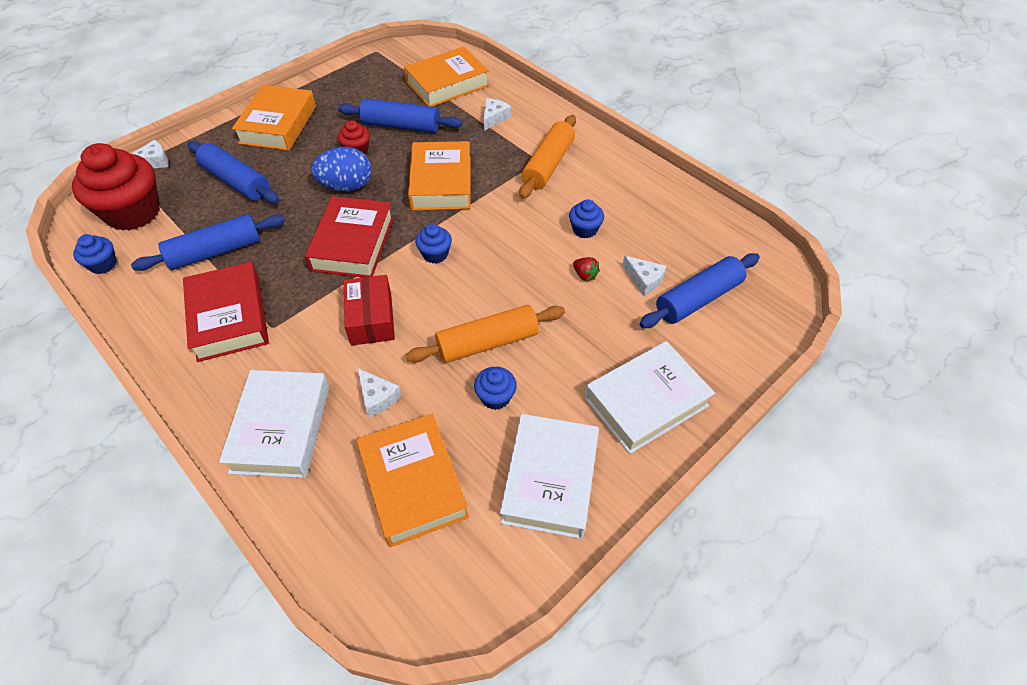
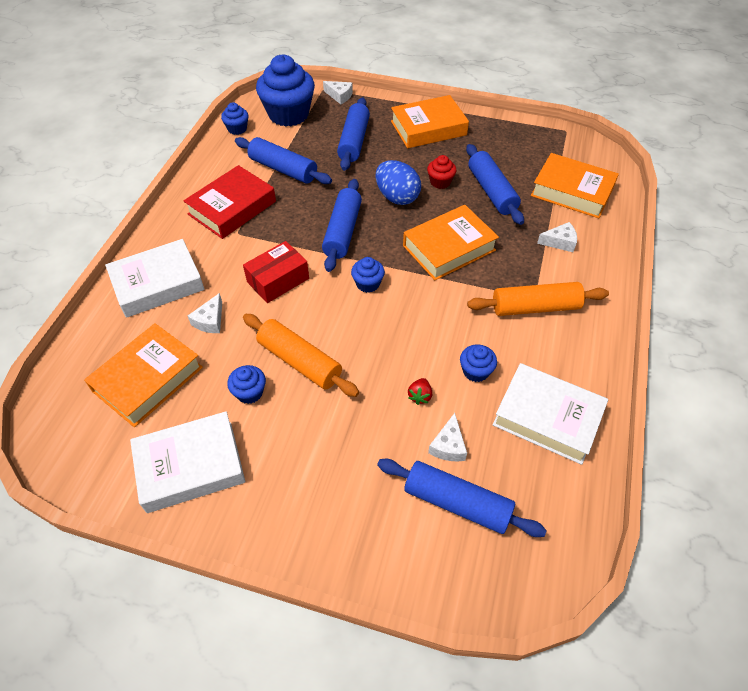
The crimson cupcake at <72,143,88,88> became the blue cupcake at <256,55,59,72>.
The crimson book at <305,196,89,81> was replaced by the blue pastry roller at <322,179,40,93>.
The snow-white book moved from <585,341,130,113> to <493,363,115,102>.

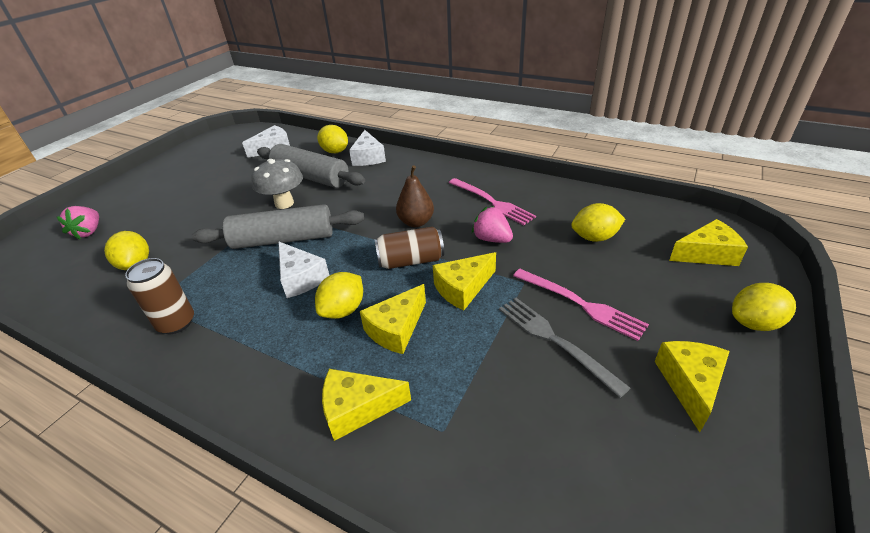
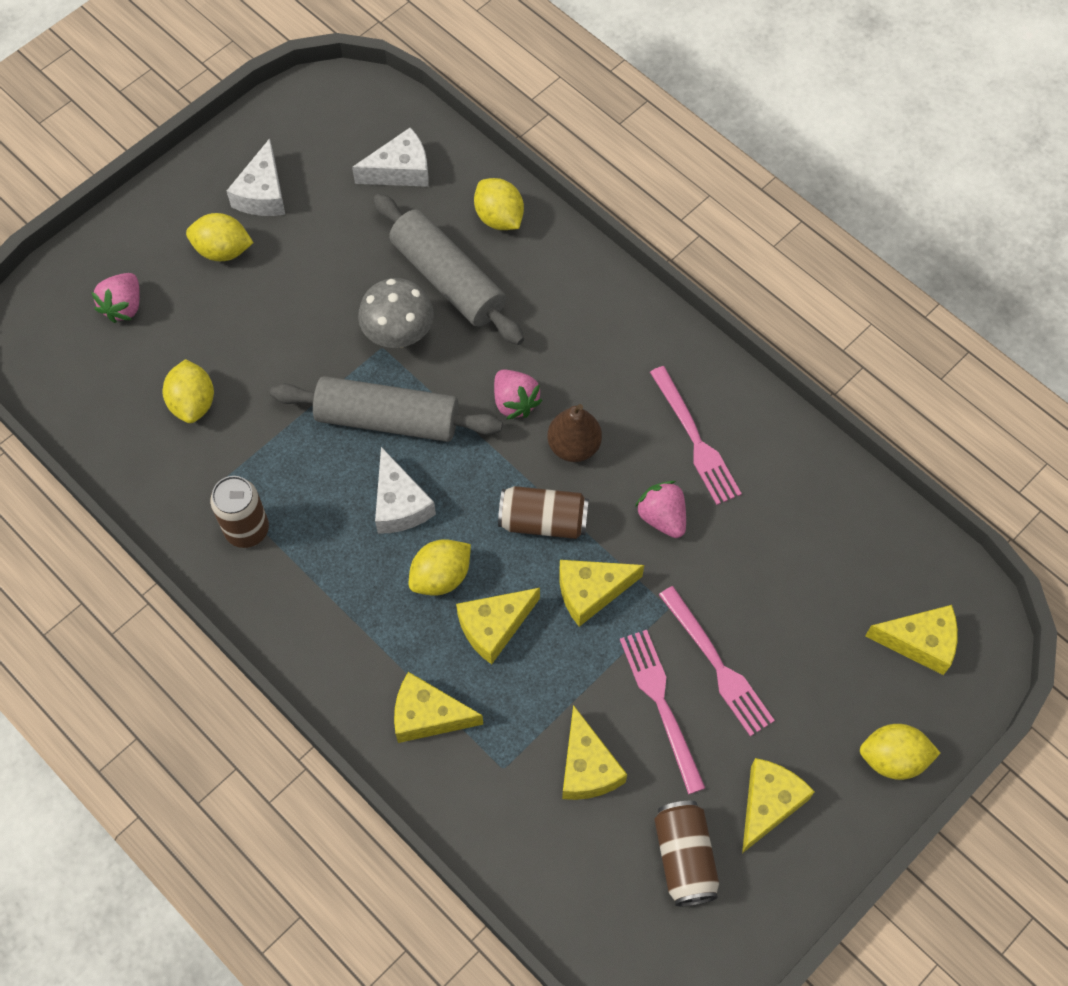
The snow-white cheese wedge moved from <349,130,37,36> to <227,138,58,78>.
The yellow citrus fruit moved from <571,203,54,39> to <186,213,67,48>.
The grey fork at <499,298,132,100> became the pink fork at <620,630,85,164>.
The pink toy strawberry at <494,370,49,50> appeared.
The yellow cheese wedge at <562,705,65,95> appeared.
The brown soda can at <654,801,65,105> appeared.

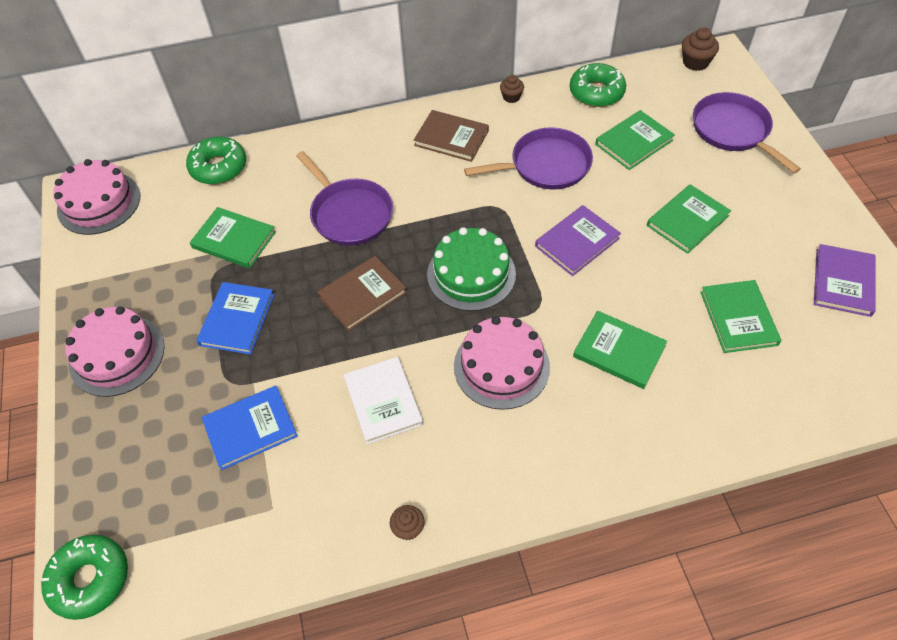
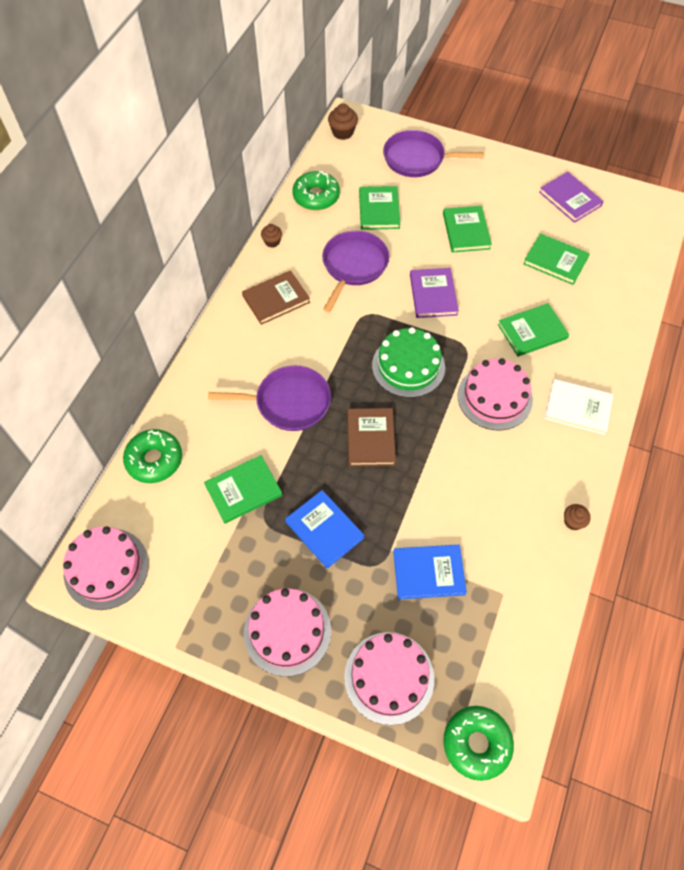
The snow-white book moved from <344,357,79,87> to <544,379,69,56>.
The blue book at <202,386,96,84> turned 75 degrees clockwise.
The pink layer cake at <344,632,90,93> appeared.

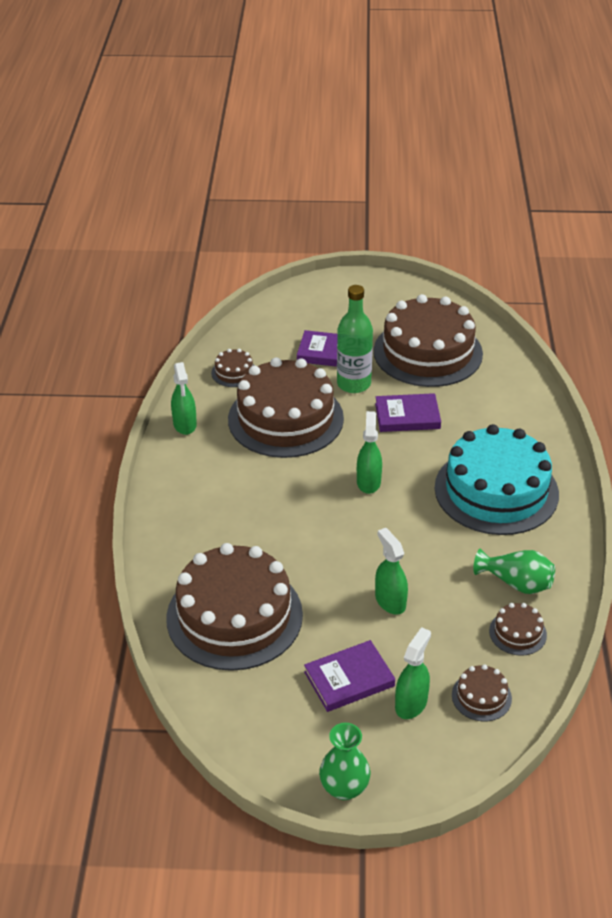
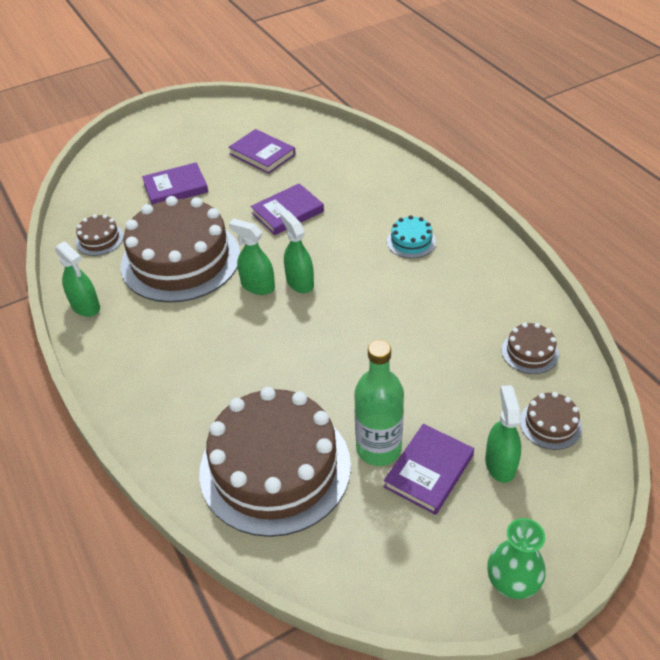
The emerald drink bottle moved from <337,285,36,108> to <354,340,50,126>.
The brown layer cake at <374,294,109,93> was replaced by the violet book at <228,129,68,45>.
The turquoise layer cake at <435,424,124,111> changed to 0.41 times the size.
The emerald spray cleaner moved from <375,528,33,87> to <229,219,46,76>.
The emerald vase at <473,549,82,45> disappeared.

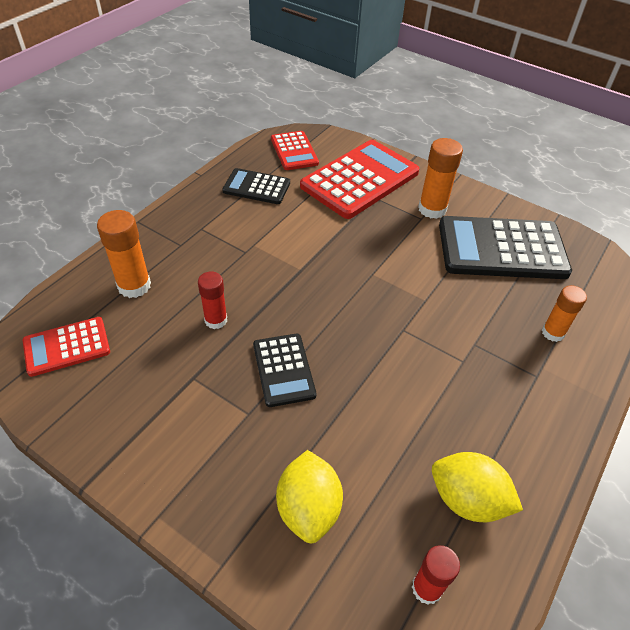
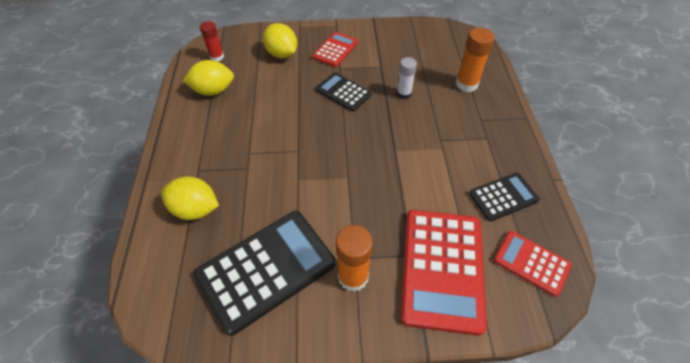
The crimson glue at <198,272,29,57> became the snow-white glue at <397,57,20,42>.
The orange-coloured glue at <542,285,45,57> was replaced by the yellow citrus fruit at <161,177,58,43>.
The crimson adding machine moved from <23,317,87,60> to <312,32,46,35>.

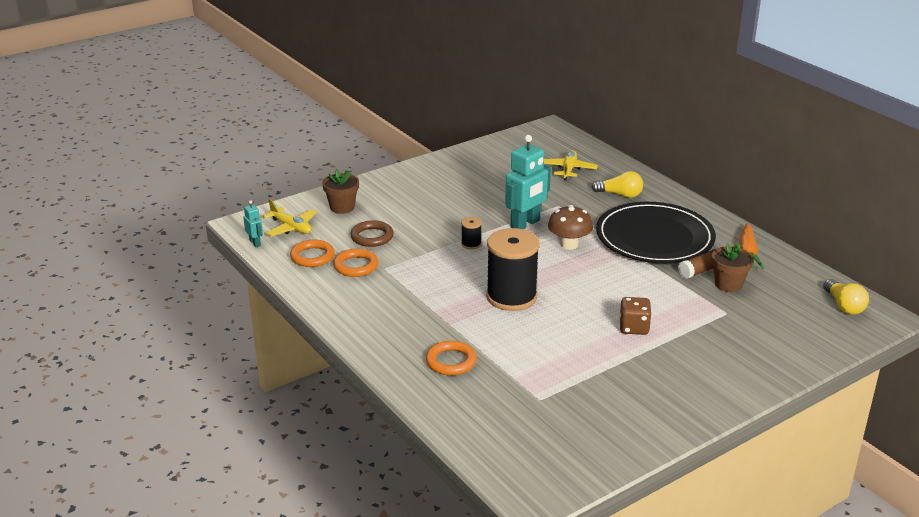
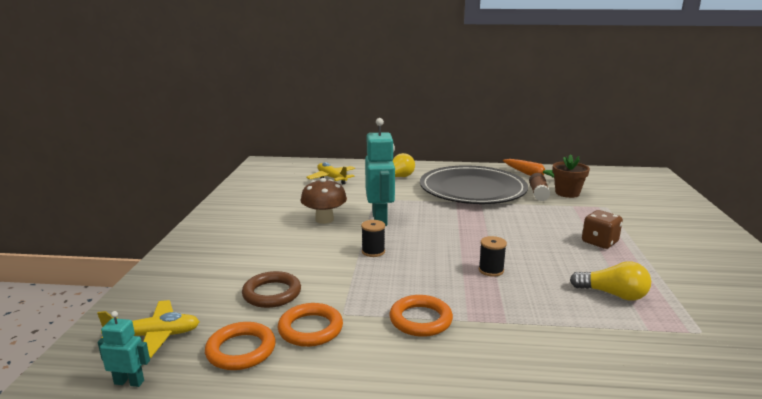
The brown plant pot at <322,169,37,45> disappeared.
The brown toadstool moved from <548,205,45,45> to <301,178,46,46>.
The jet-black spool at <486,228,53,83> changed to 0.43 times the size.
The yellow bulb moved from <823,279,46,36> to <570,261,81,39>.
The orange-coloured torus moved from <426,341,51,34> to <389,295,64,42>.

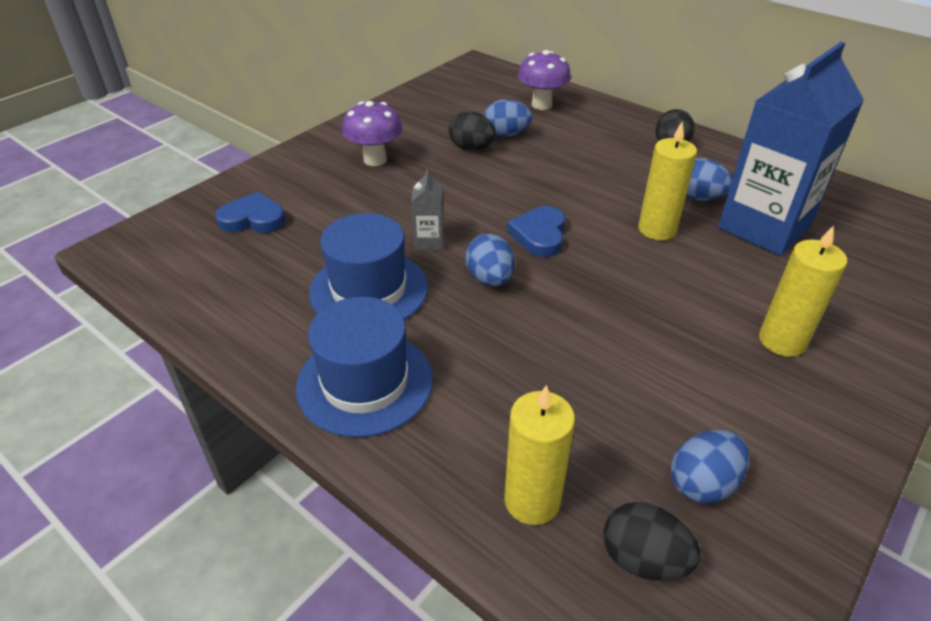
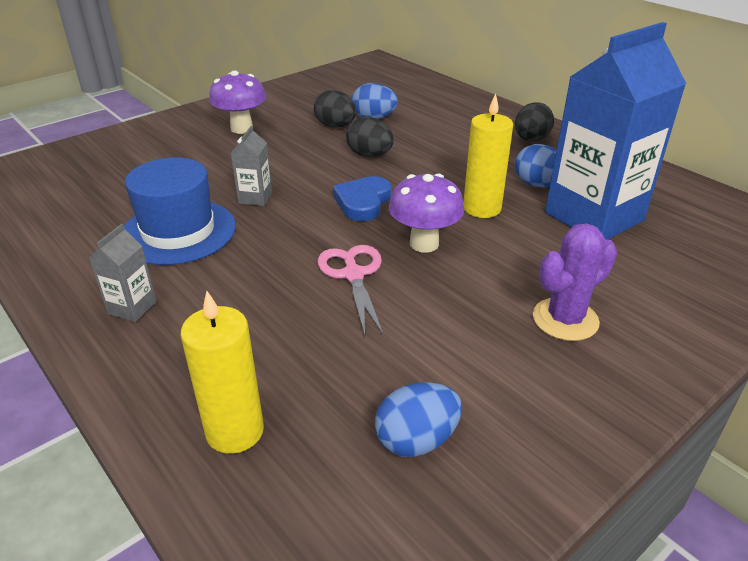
The violet toadstool moved from <518,50,53,60> to <389,173,75,80>.
The blue heart shape at <215,192,71,41> disappeared.
The yellow wax candle at <759,225,88,132> was replaced by the violet prickly plant at <533,223,84,118>.
The blue toy egg at <465,234,50,53> disappeared.
The blue hat at <296,297,137,140> was replaced by the grey juice carton at <89,224,68,98>.
The jet-black toy egg moved from <603,502,98,79> to <346,117,48,40>.
The pink scissors at <318,245,66,91> appeared.

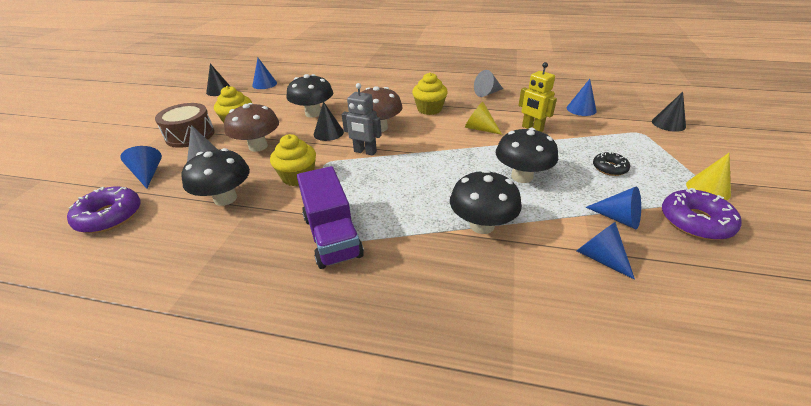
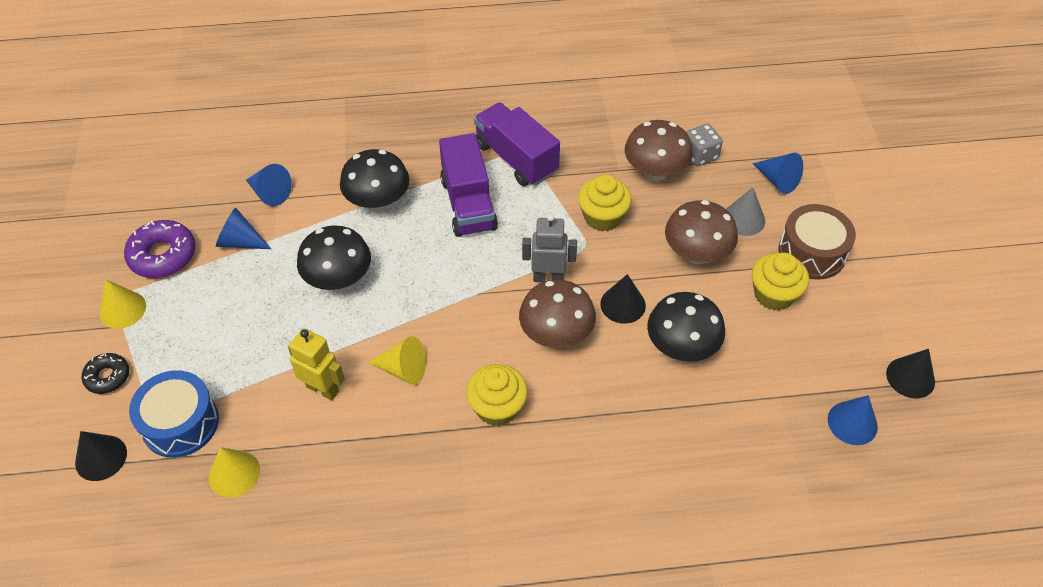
The grey cone at <474,70,29,27> disappeared.
The blue cone at <567,79,30,37> became the yellow cone at <209,447,51,50>.
The jet-black toadstool at <182,148,68,58> became the brown toadstool at <625,120,68,61>.
The jet-black glazed donut moved from <593,152,37,24> to <82,353,47,41>.
The violet glazed donut at <67,186,74,47> disappeared.
The grey die at <686,124,37,42> appeared.
The violet truck at <439,133,59,104> appeared.
The blue snare drum at <129,370,90,88> appeared.

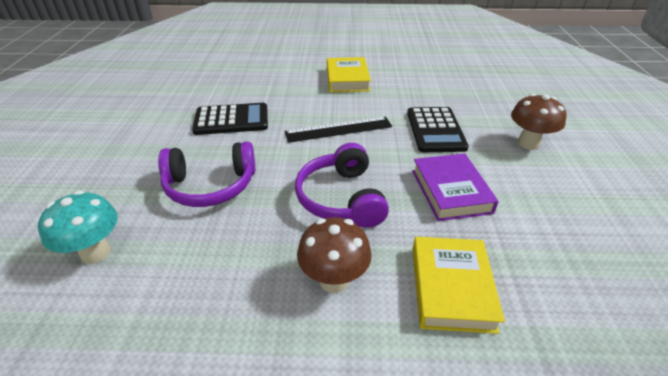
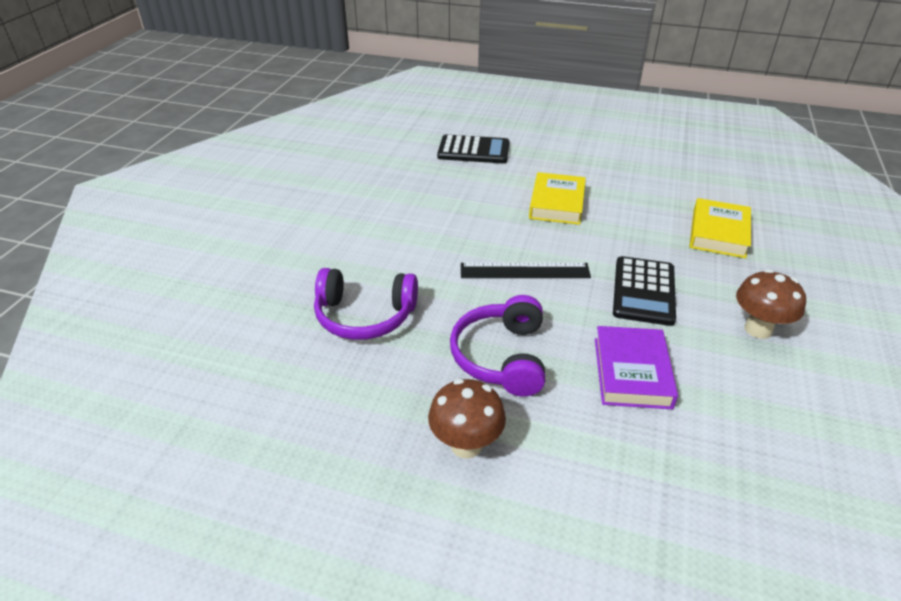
The jet-black adding machine moved from <192,103,76,32> to <437,135,72,28>.
The turquoise toadstool at <38,191,80,73> disappeared.
The yellow book moved from <413,237,92,97> to <689,198,62,60>.

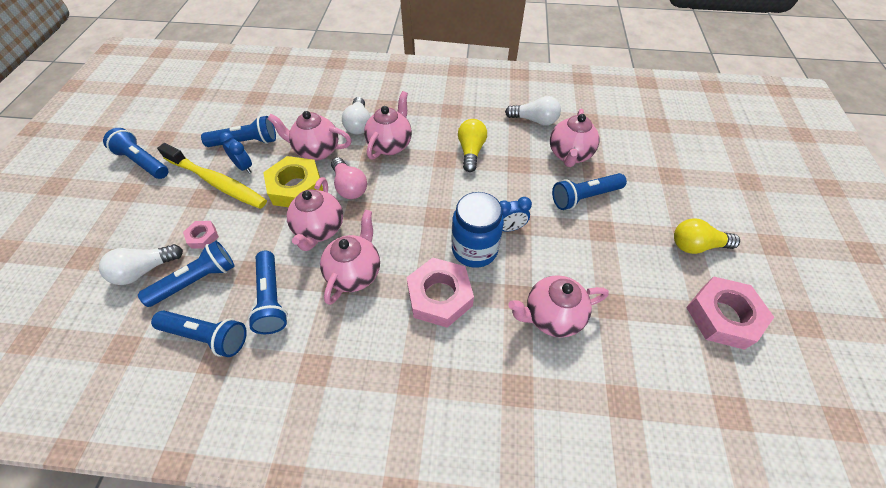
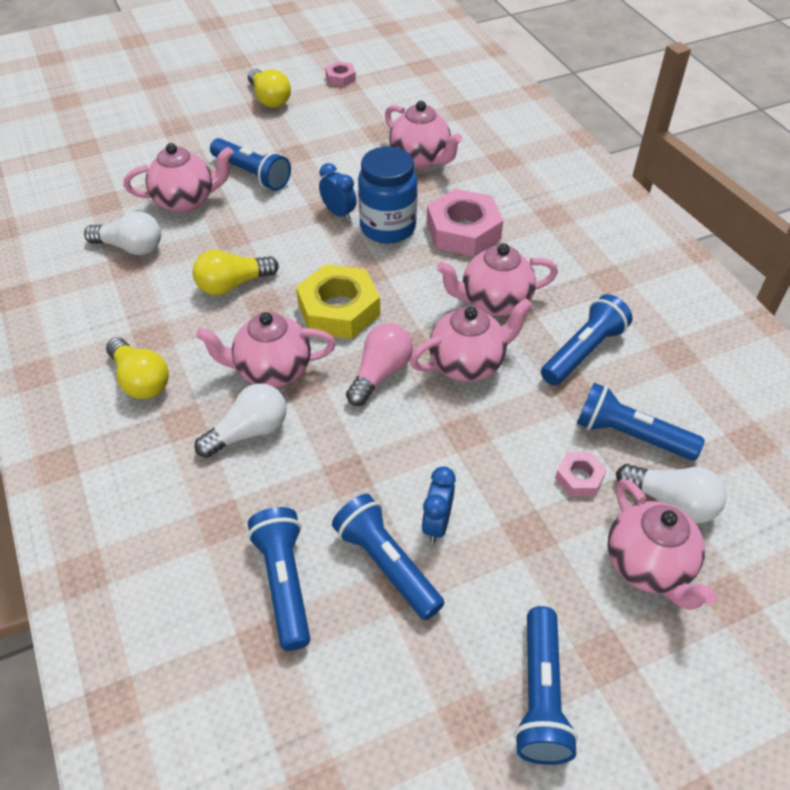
The snow-white bulb at <505,96,56,30> turned 120 degrees clockwise.
The pink china teapot moved from <268,111,83,49> to <608,478,109,132>.
The yellow tooth brush at <157,143,110,66> disappeared.
The yellow hexagon nut moved from <263,156,60,51> to <296,264,84,75>.
The pink hexagon nut at <686,277,88,73> changed to 0.50 times the size.
The blue flashlight moved from <151,311,96,46> to <248,507,62,144>.
The yellow bulb at <106,338,63,61> appeared.

